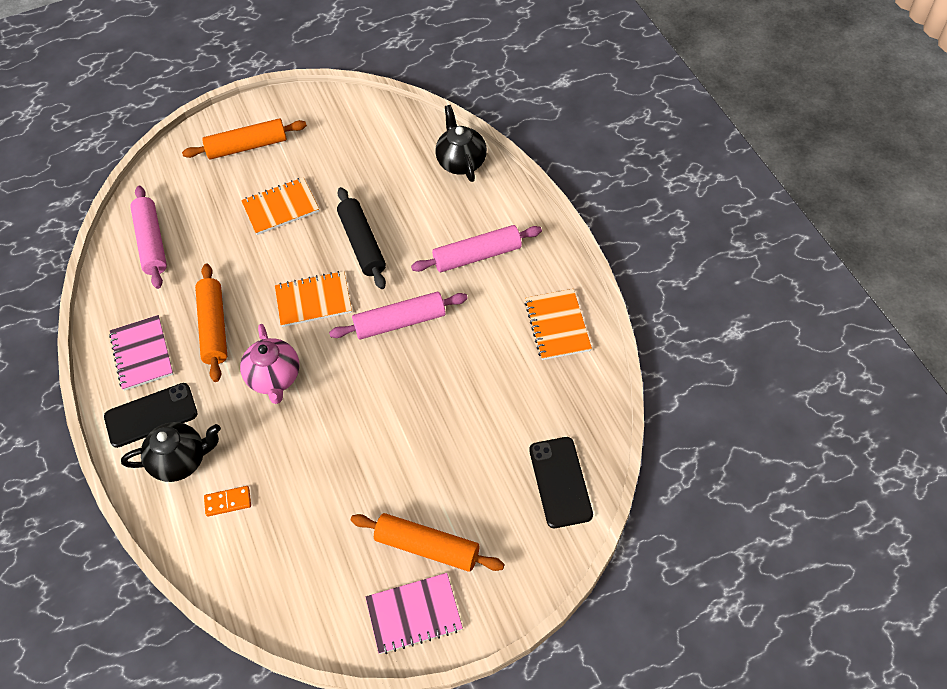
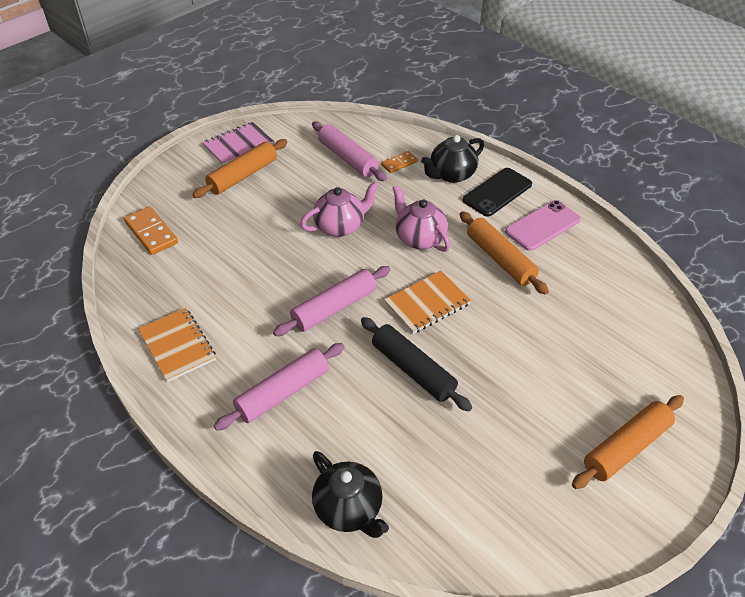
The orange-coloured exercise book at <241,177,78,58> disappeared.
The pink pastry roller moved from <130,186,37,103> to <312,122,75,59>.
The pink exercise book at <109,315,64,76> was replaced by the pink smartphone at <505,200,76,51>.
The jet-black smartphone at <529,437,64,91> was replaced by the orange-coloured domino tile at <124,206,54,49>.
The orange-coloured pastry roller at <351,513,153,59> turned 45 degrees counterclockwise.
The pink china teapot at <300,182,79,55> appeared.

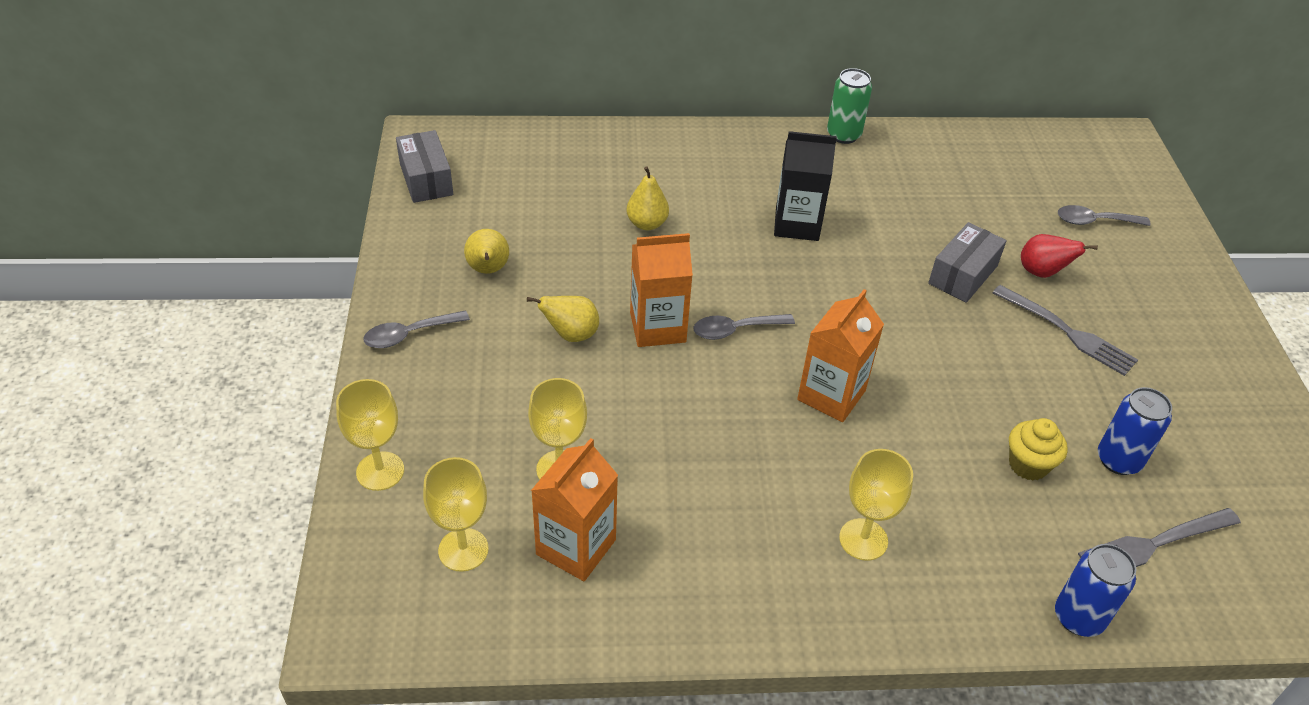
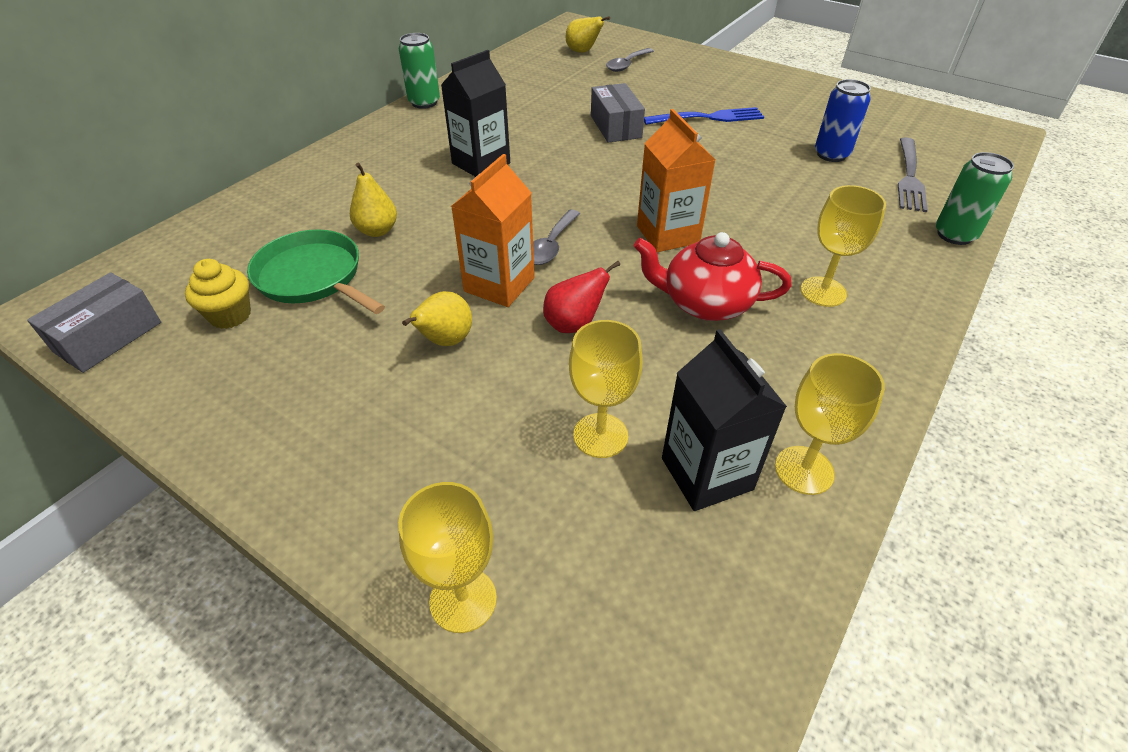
The grey package at <396,130,57,73> turned 75 degrees counterclockwise.
The yellow toy pear moved from <464,229,45,45> to <566,16,44,37>.
The crimson toy pear moved from <1021,234,77,44> to <543,261,77,72>.
The grey fork at <993,285,145,91> became the blue fork at <644,107,120,18>.
The grey spoon at <363,310,107,38> disappeared.
The yellow cupcake moved from <1009,418,59,62> to <185,259,66,70>.
The orange-coloured juice carton at <531,438,87,143> became the jet-black juice carton at <662,329,125,182>.
The yellow goblet moved from <423,457,66,115> to <775,353,110,142>.
The blue soda can at <1055,544,81,93> became the emerald soda can at <936,152,78,93>.
The emerald skillet at <247,229,138,85> appeared.
The crimson china teapot at <633,232,159,89> appeared.

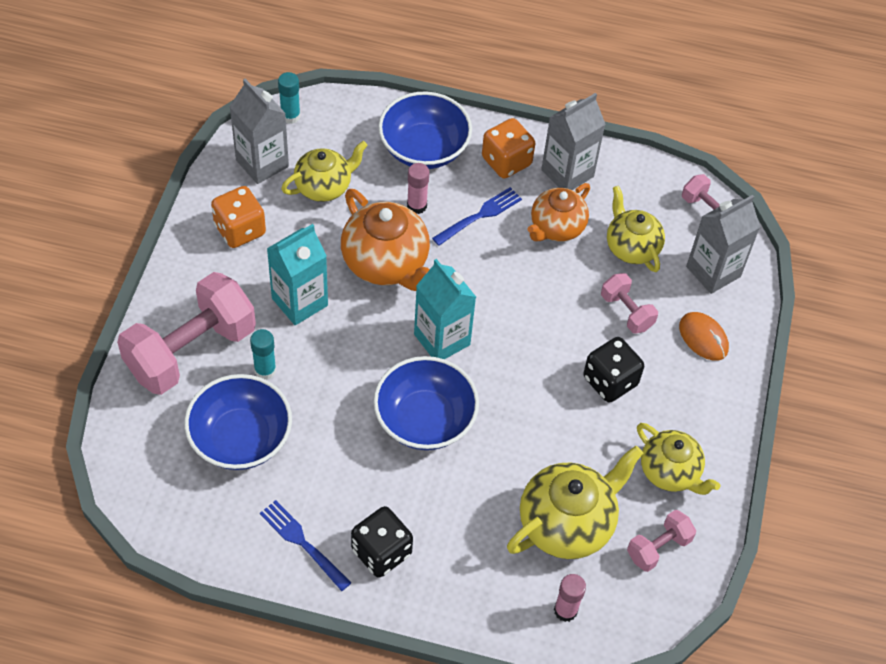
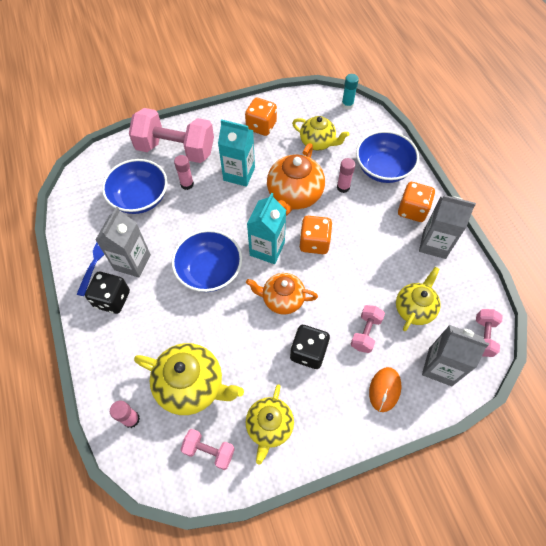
The grey juice carton moved from <229,79,60,105> to <96,207,55,71>.
The orange-coloured china teapot moved from <527,183,63,58> to <246,273,72,42>.
The blue fork at <432,187,90,59> disappeared.
The turquoise glue at <250,329,26,51> became the pink glue at <174,155,20,35>.
The orange-coloured die at <299,216,34,38> appeared.

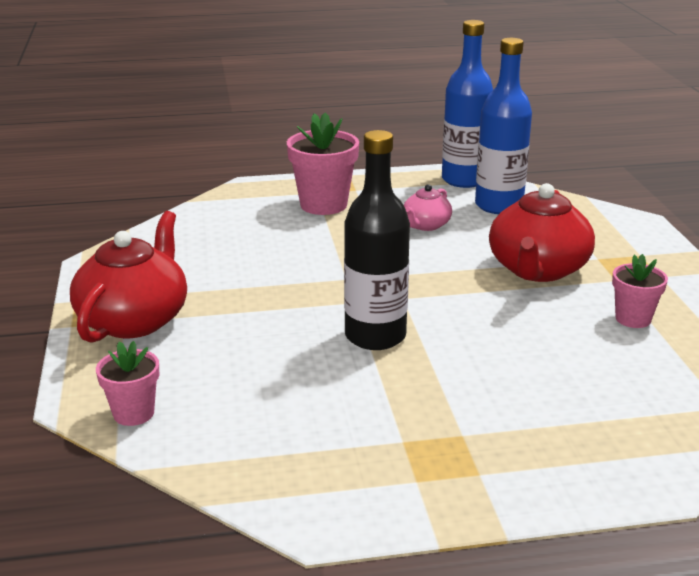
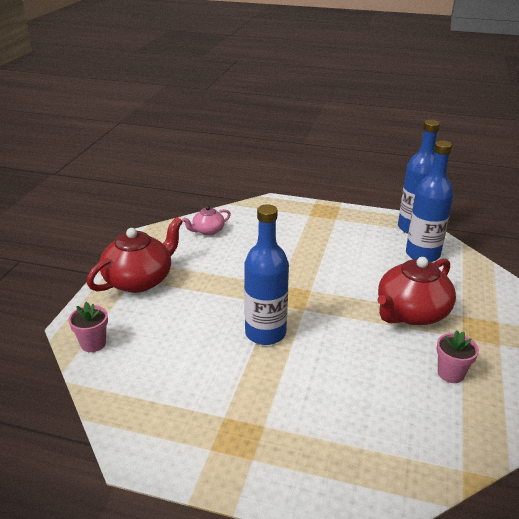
The pink plant pot at <287,112,72,103> disappeared.
The jet-black drink bottle at <344,130,66,220> became the blue drink bottle at <244,204,45,141>.
The pink china teapot moved from <404,184,48,47> to <182,206,49,29>.

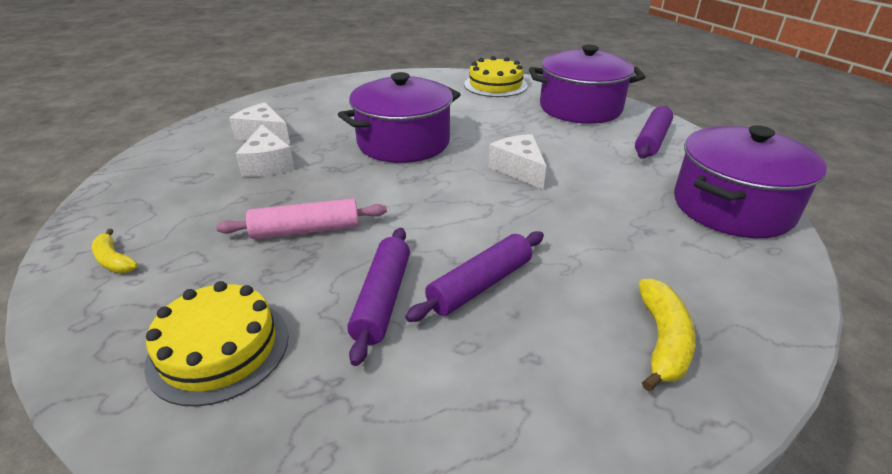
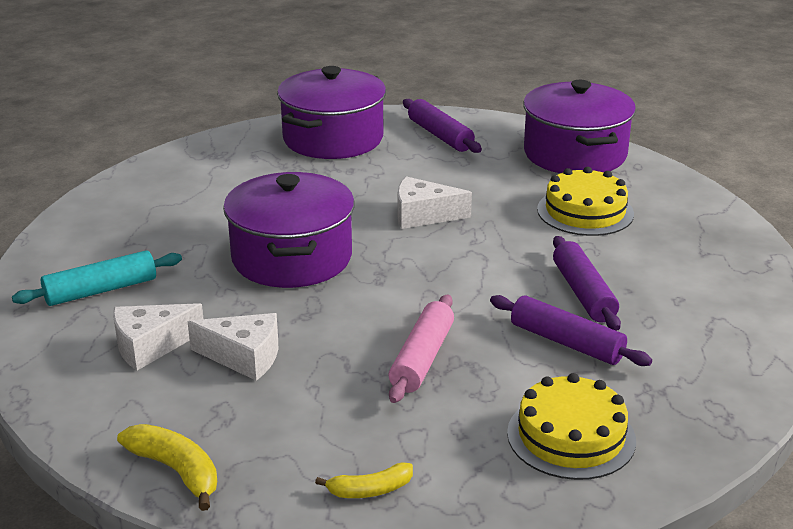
The yellow layer cake moved from <464,56,63,41> to <537,167,97,69>.
The yellow toy banana moved from <639,279,57,113> to <117,424,100,87>.
The turquoise pastry roller at <12,250,170,56> appeared.

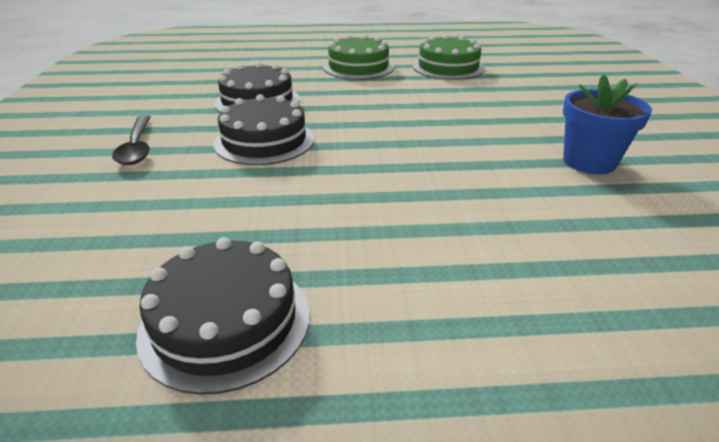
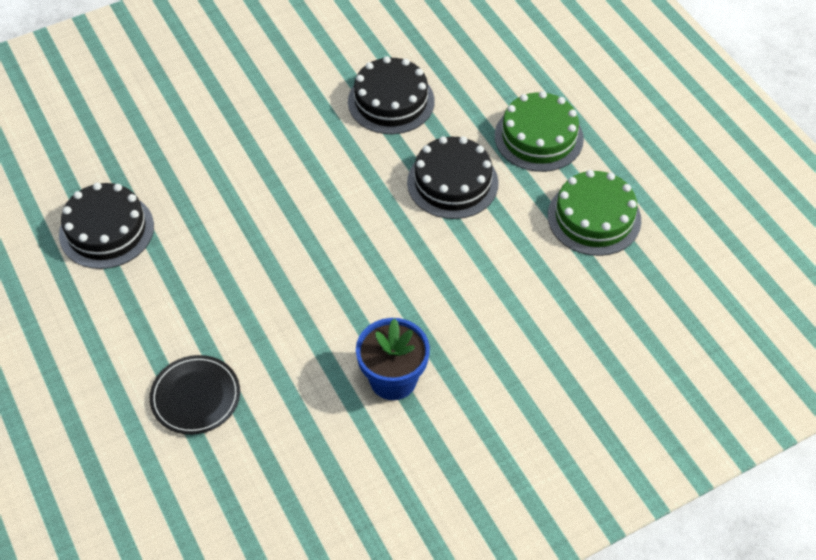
The jet-black layer cake moved from <214,94,100,71> to <407,136,91,83>.
The jet-black spoon at <112,115,39,50> disappeared.
The jet-black flat dish at <149,355,91,80> appeared.

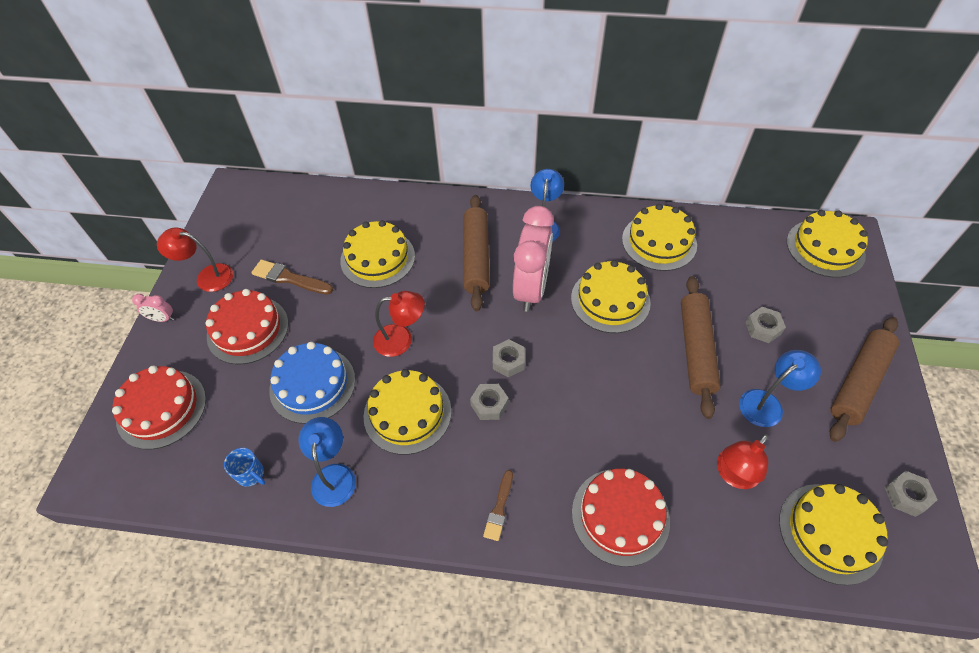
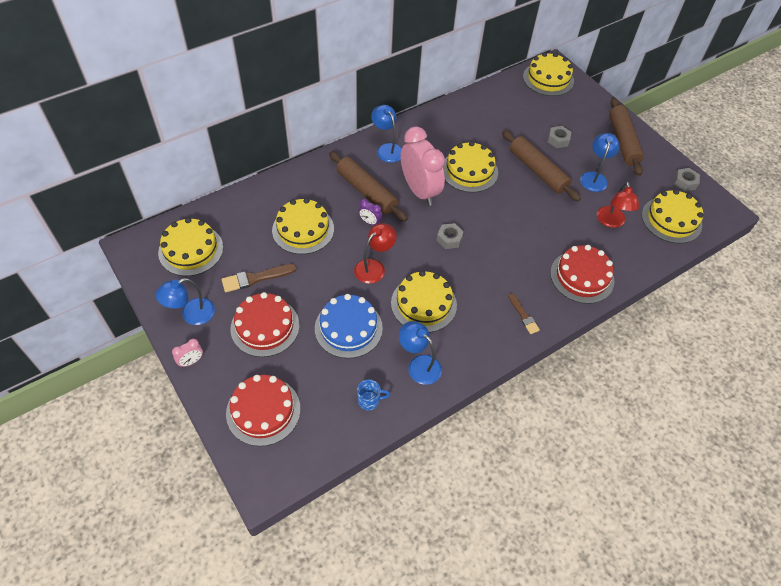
The yellow layer cake moved from <622,204,75,67> to <158,218,65,58>.
The crimson desk lamp at <157,228,76,64> became the blue desk lamp at <156,278,59,47>.
The grey hexagon nut at <470,384,39,36> disappeared.
The violet alarm clock at <358,199,24,26> appeared.

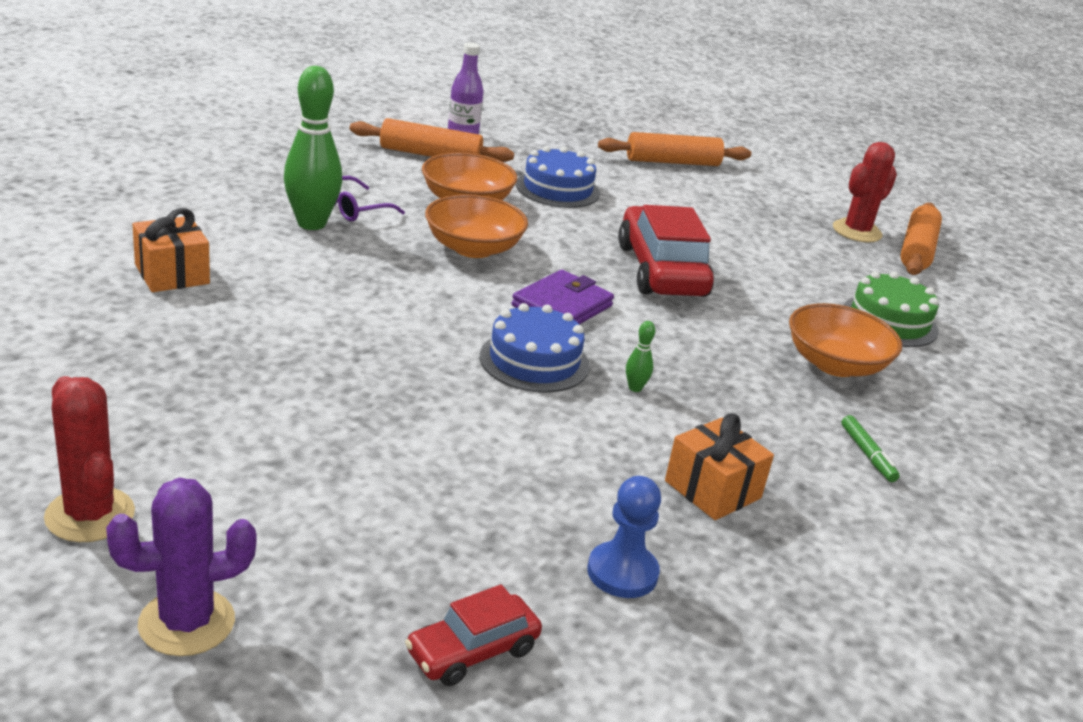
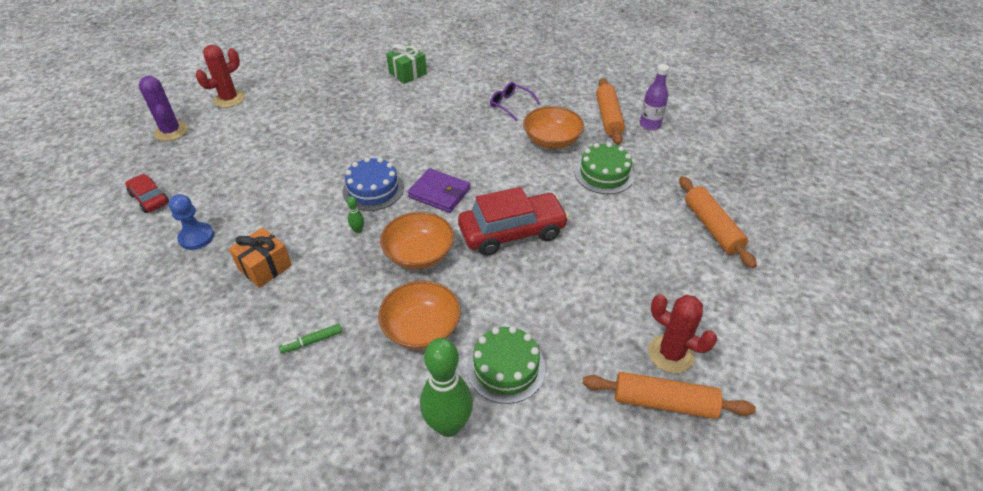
The emerald tenpin moved from <284,66,58,164> to <420,338,53,99>.
The blue layer cake at <516,146,84,62> became the emerald layer cake at <575,142,60,52>.
The orange-coloured bowl moved from <425,194,103,64> to <380,212,74,57>.
The orange-coloured wrapped gift at <133,208,77,84> became the emerald wrapped gift at <386,44,41,40>.

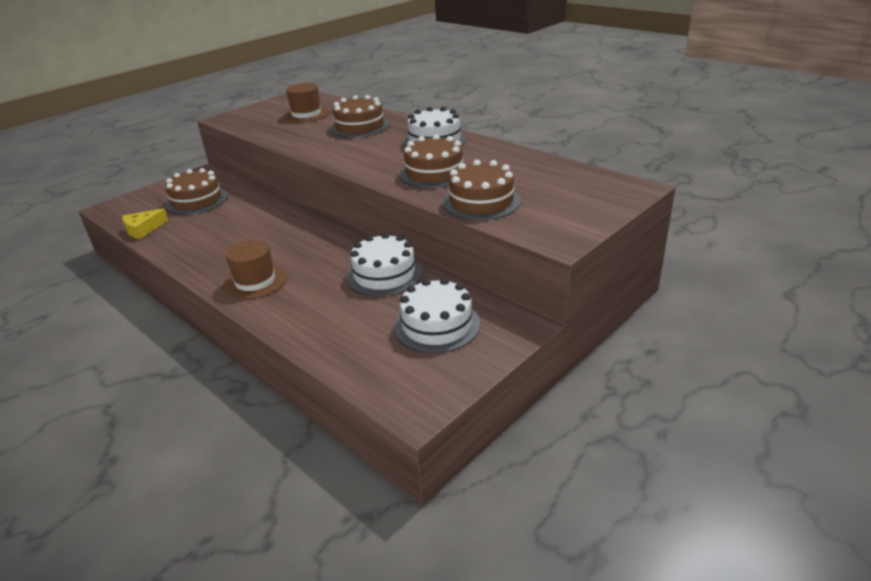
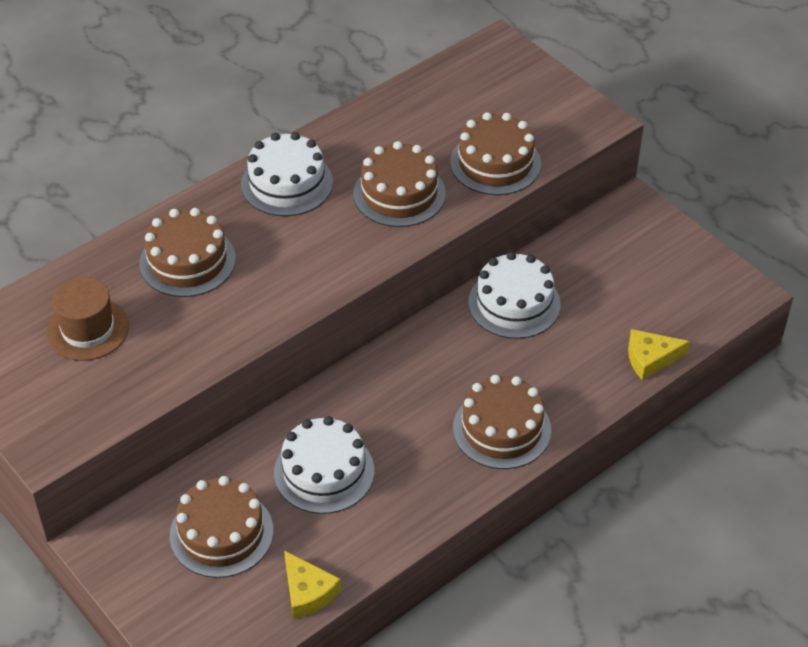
The brown hat at <223,240,64,59> was replaced by the brown layer cake at <453,375,98,94>.
The snow-white layer cake moved from <394,278,86,75> to <274,416,100,98>.
The yellow cheese wedge at <628,329,62,51> appeared.

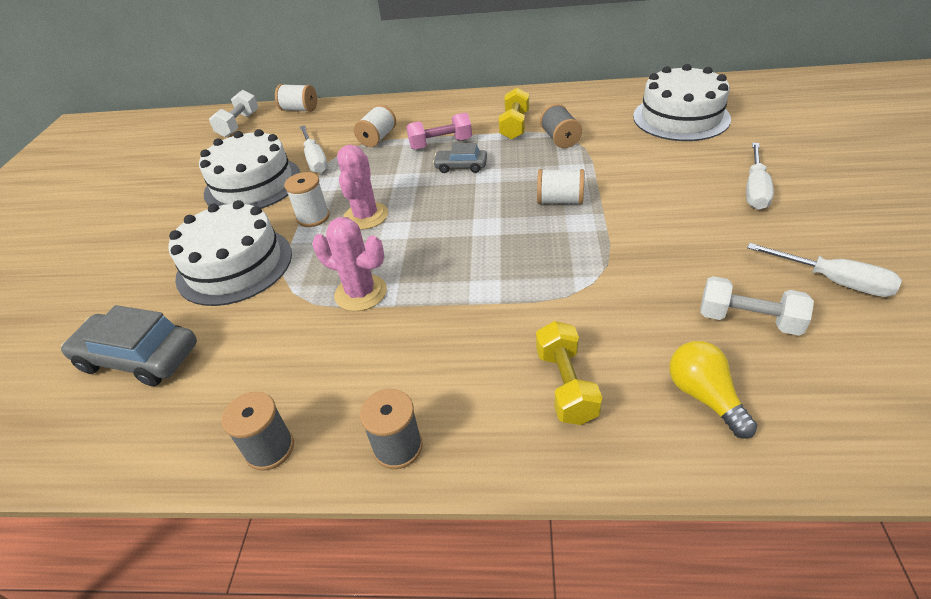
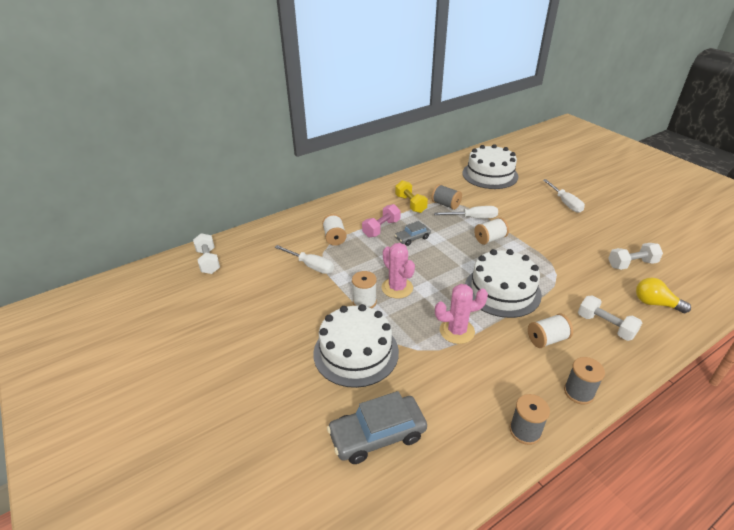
The snow-white spool moved from <275,84,42,28> to <528,314,45,34>.
The snow-white layer cake moved from <199,129,102,80> to <465,249,77,69>.
The snow-white flat screwdriver moved from <747,243,155,54> to <434,206,64,13>.
The yellow hand weight at <536,321,67,104> became the snow-white hand weight at <578,295,64,46>.

